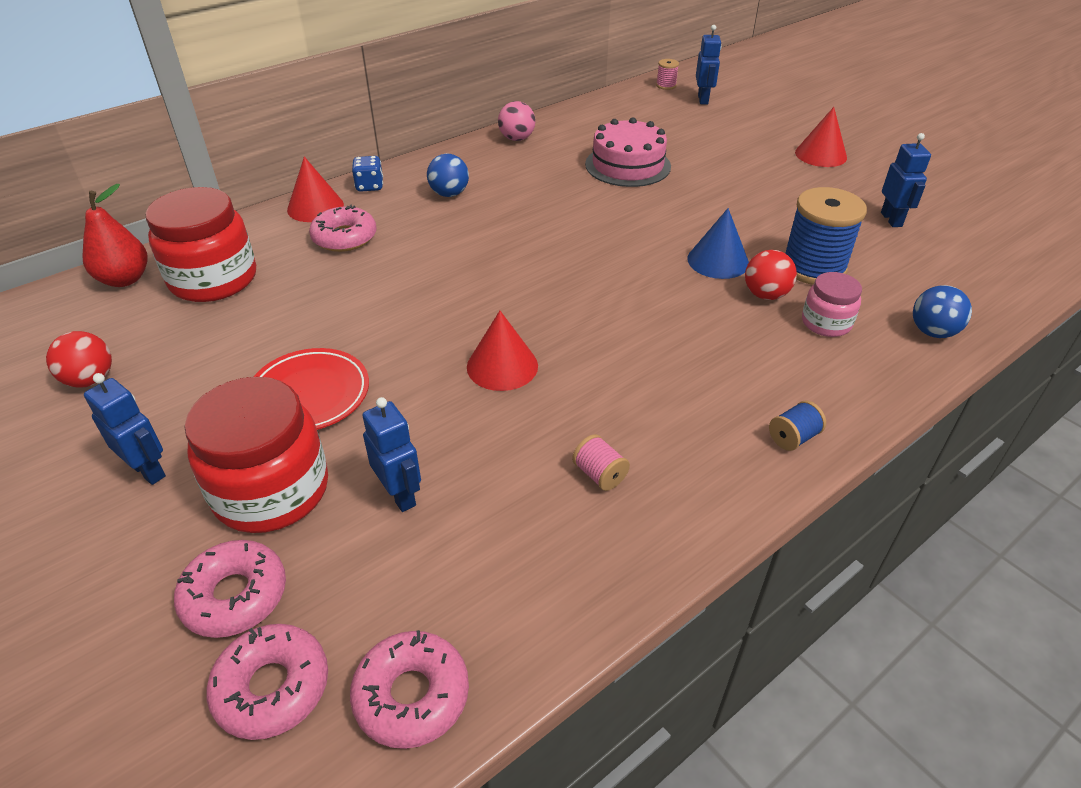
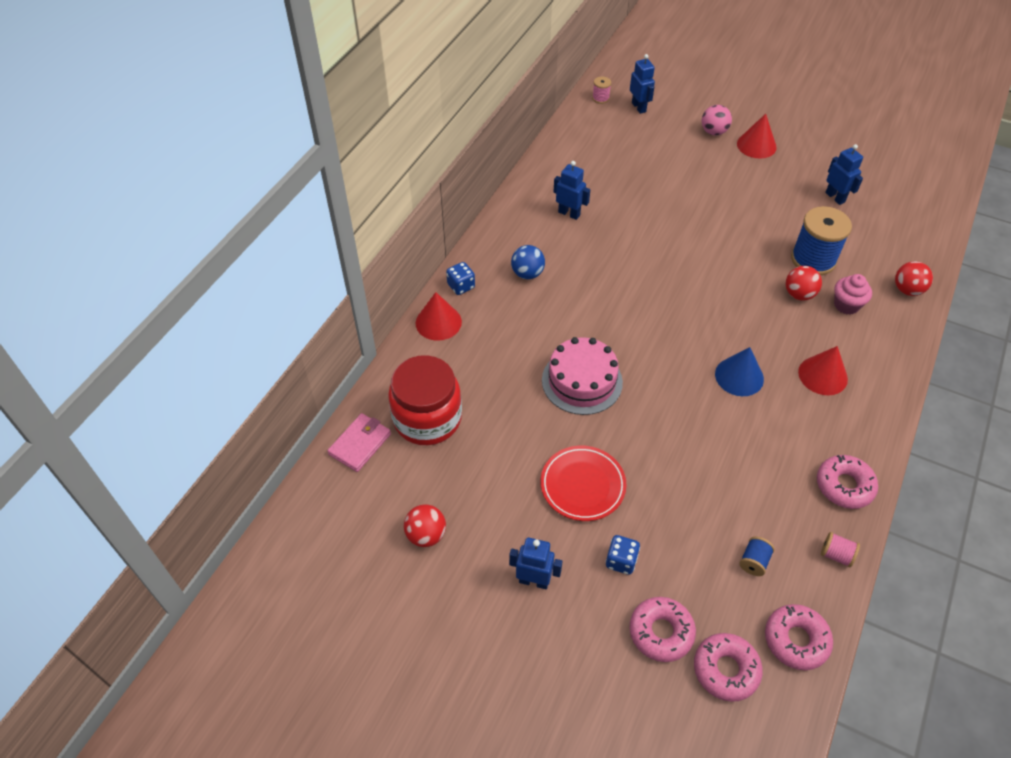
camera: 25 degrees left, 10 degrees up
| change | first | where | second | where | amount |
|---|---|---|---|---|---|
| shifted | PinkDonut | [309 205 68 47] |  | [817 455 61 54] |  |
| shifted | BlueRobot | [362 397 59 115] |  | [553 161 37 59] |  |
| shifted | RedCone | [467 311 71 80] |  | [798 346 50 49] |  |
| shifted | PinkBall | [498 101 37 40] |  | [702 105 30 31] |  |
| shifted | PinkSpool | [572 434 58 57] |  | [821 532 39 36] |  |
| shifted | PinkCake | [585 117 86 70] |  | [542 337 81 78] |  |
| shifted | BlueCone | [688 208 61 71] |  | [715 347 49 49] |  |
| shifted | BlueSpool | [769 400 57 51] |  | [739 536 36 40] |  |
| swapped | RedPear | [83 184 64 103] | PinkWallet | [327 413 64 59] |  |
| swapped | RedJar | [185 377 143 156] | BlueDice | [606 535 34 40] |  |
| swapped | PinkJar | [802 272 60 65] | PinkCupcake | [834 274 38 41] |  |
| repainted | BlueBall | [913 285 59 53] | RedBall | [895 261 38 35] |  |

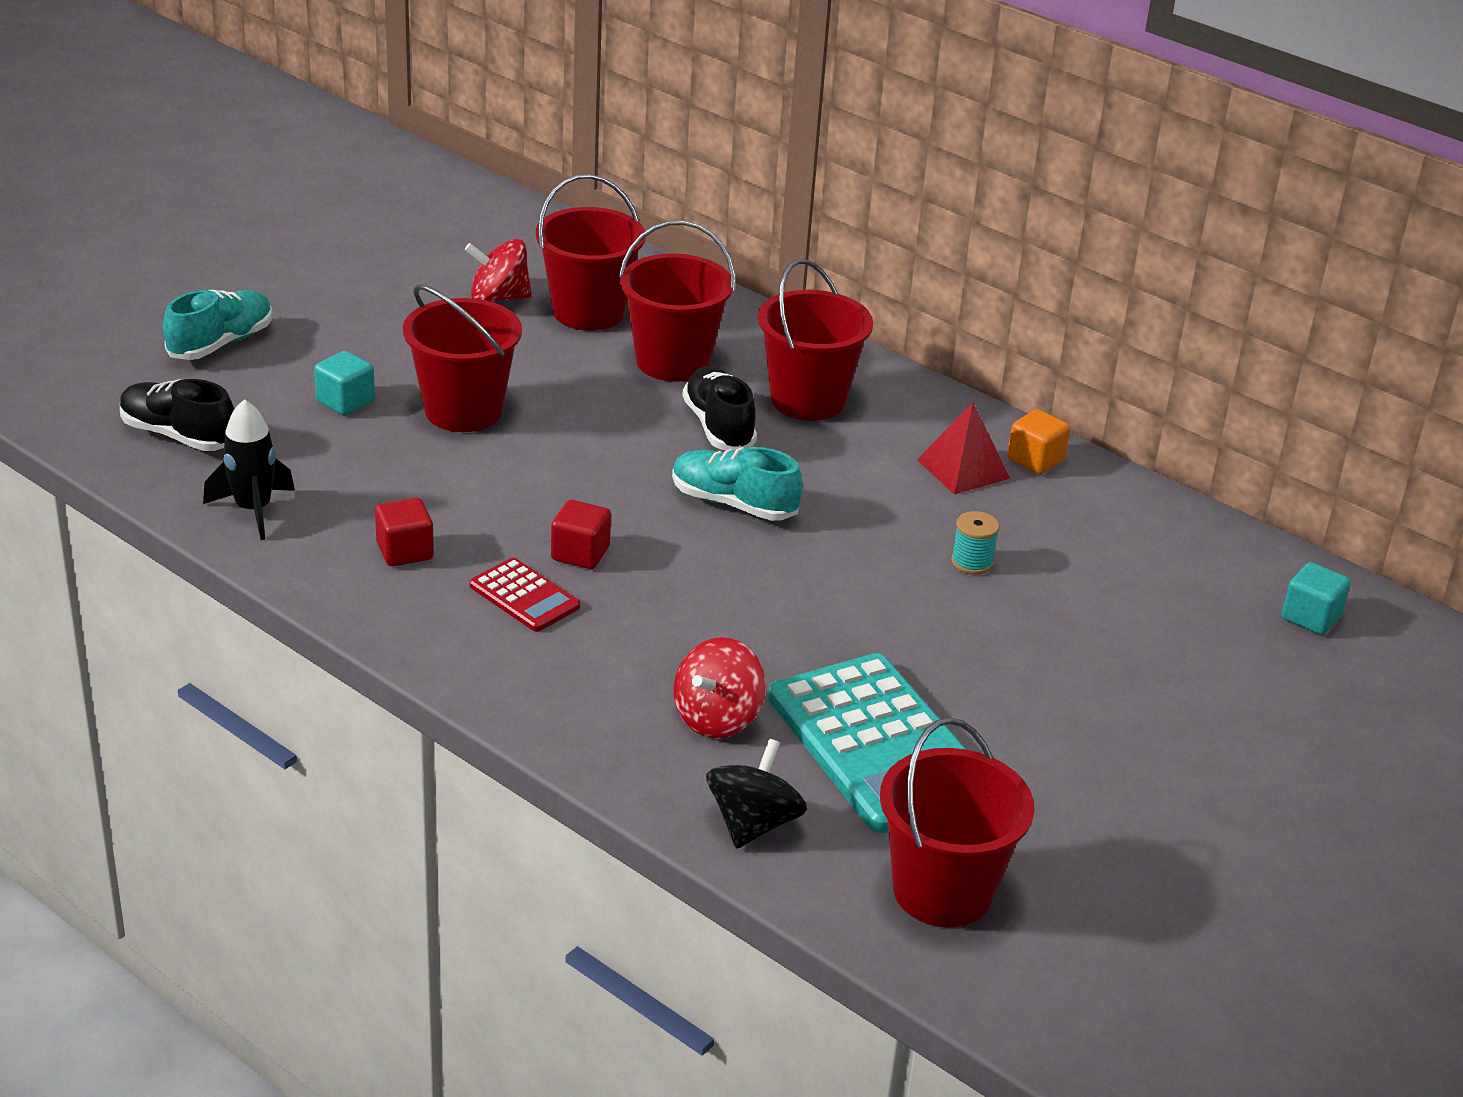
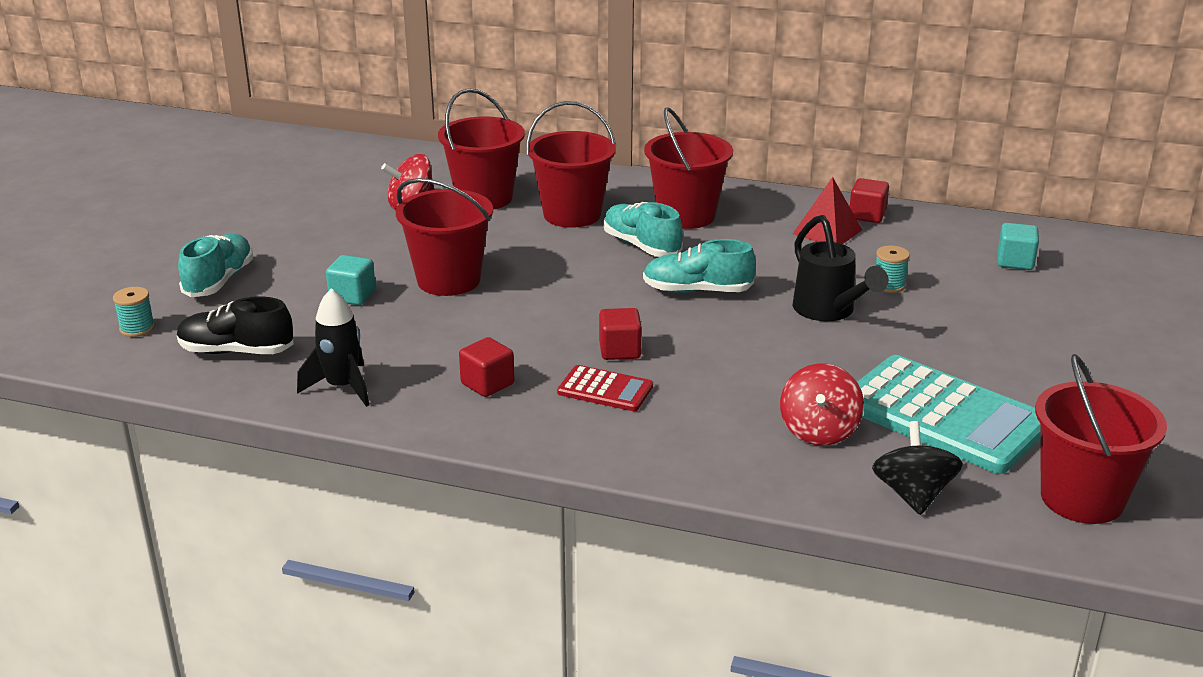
camera: 20 degrees left, 5 degrees down
| change | first | where | second | where | amount |
|---|---|---|---|---|---|
| new |  |  | TurquoiseSpool | [113 287 42 50] |  |
| new |  |  | BlackWateringCan | [793 215 96 106] |  |
| shifted | TurquoiseCube | [1281 562 70 73] |  | [998 223 41 47] |  |
| repainted | BlackShoe | [682 366 75 84] | TurquoiseShoe | [603 202 80 55] |  |
| repainted | OrangeCube | [1007 409 63 66] | RedCube | [850 178 39 45] |  |

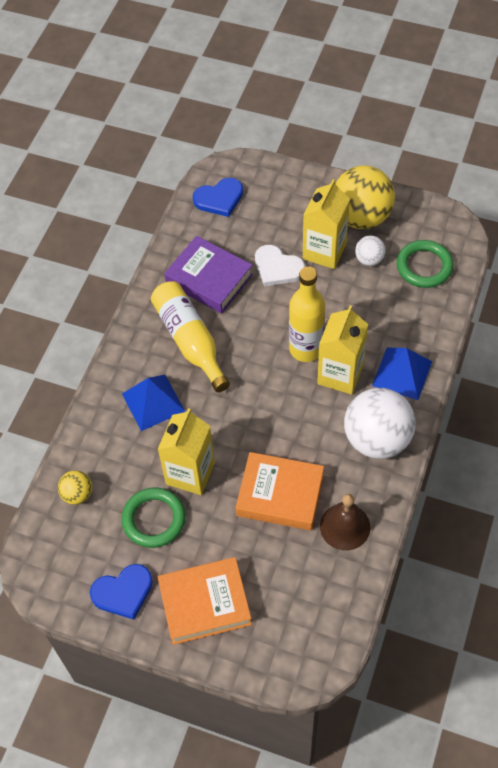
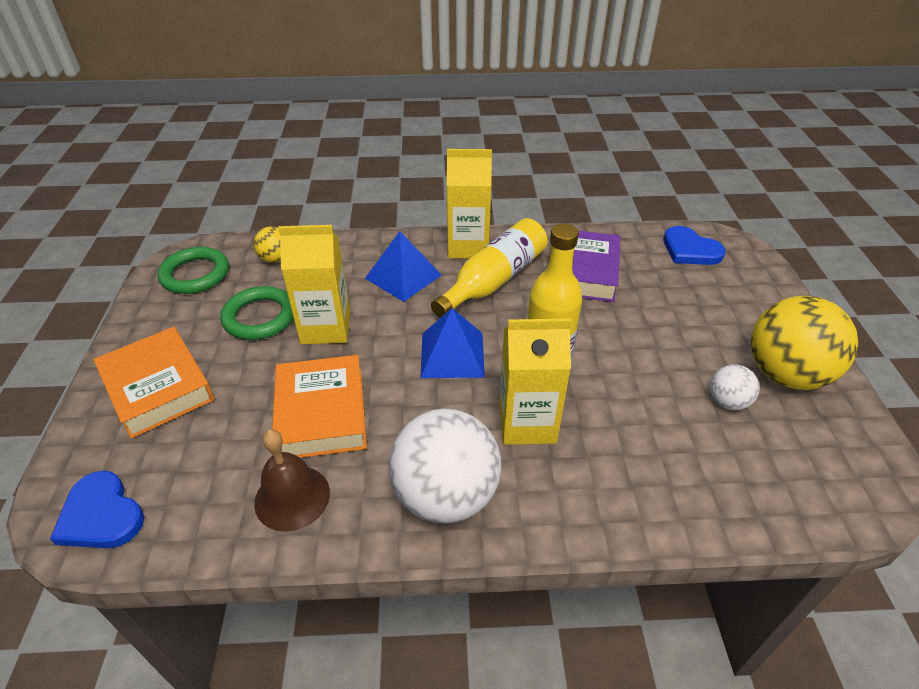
camera: 65 degrees right, 15 degrees down
| change | first | where | second | where | amount |
|---|---|---|---|---|---|
| gone | WhiteHeart | [255 245 50 41] |  |  |  |
| shifted | BlueHeart | [90 564 63 56] |  | [50 470 94 78] |  |
| shifted | YellowCarton | [303 179 47 90] |  | [447 149 45 109] |  |
| shifted | BluePyramid | [372 348 60 52] |  | [420 308 65 70] |  |
| shifted | GreenRing | [397 240 56 48] |  | [157 247 72 47] |  |

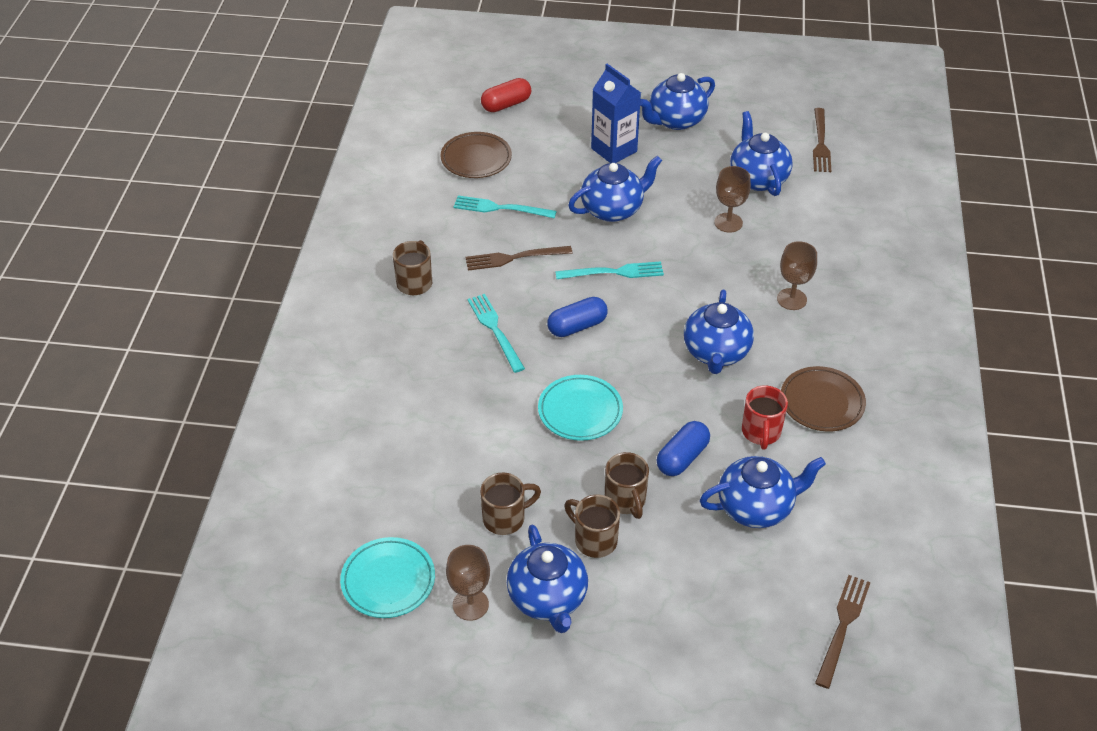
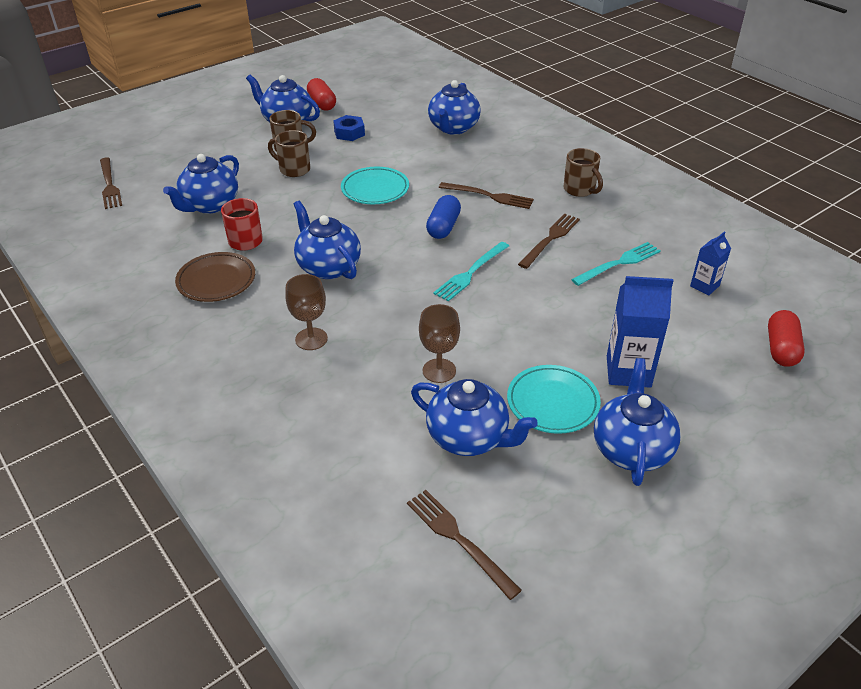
camera: 135 degrees right, 5 degrees down
| change | first | where | second | where | amount |
|---|---|---|---|---|---|
| gone | BlueCapsule | [657 421 53 55] |  |  |  |
| shifted | TurquoisePlate | [340 537 95 81] |  | [507 365 94 69] |  |
| shifted | BlueTeapot | [568 156 94 66] |  | [428 80 53 55] |  |
| swapped | BrownPlate | [440 132 72 46] | BlueCarton | [690 232 41 64] |  |
| swapped | BrownGoblet | [446 545 44 76] | RedCapsule | [307 78 29 33] |  |
| swapped | BrownMug | [480 473 61 62] | BlueNut | [333 115 32 26] |  |
| repainted | TurquoiseFork | [467 294 58 79] | BrownFork | [439 182 95 27] |  |

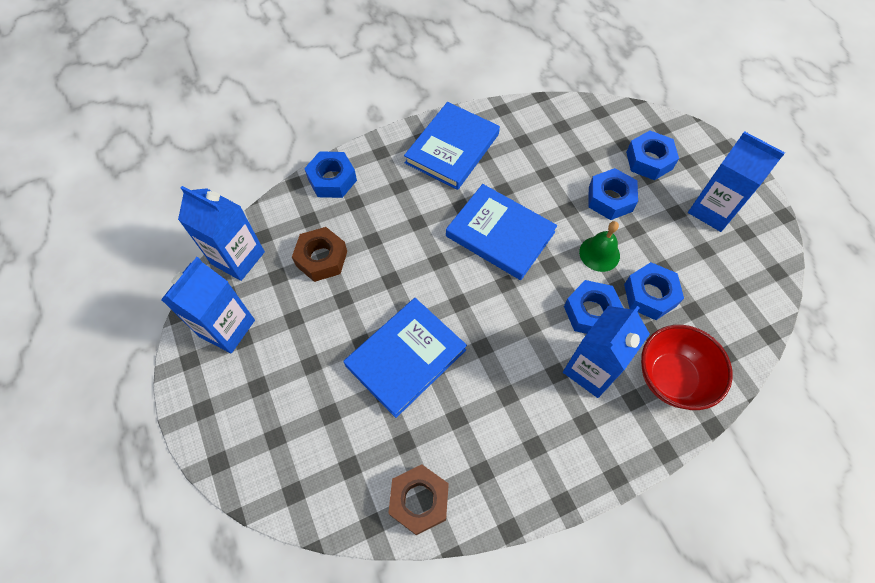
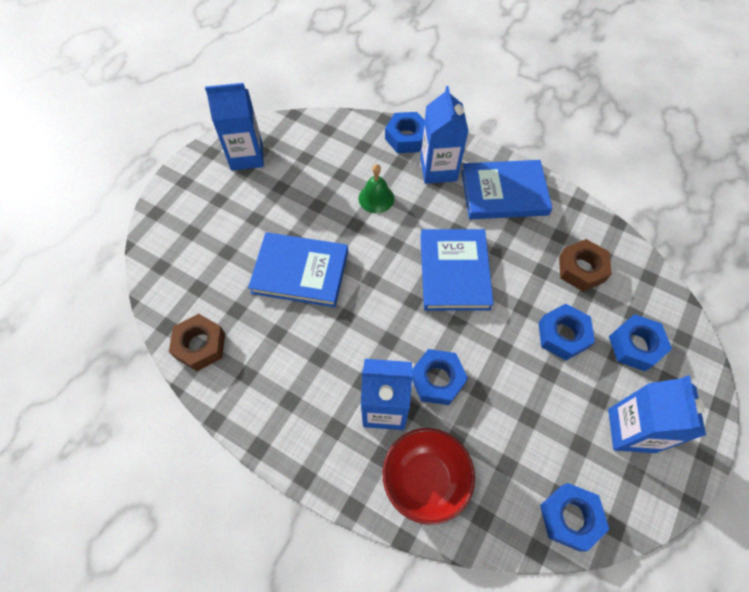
camera: 55 degrees right, 0 degrees up
| change | first | where | second | where | amount |
|---|---|---|---|---|---|
| shifted | BlueCarton | [178 186 87 95] |  | [420 86 49 98] |  |
| shifted | BrownNut | [292 227 55 55] |  | [559 239 53 53] |  |
| shifted | GreenBell | [579 221 41 51] |  | [359 164 35 49] |  |
| shifted | BlueNut | [624 262 60 58] |  | [540 483 69 69] |  |

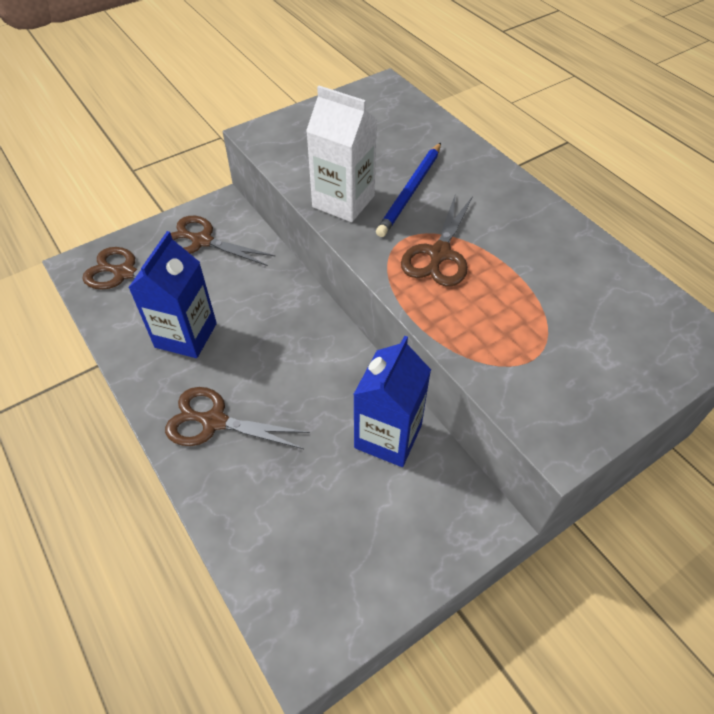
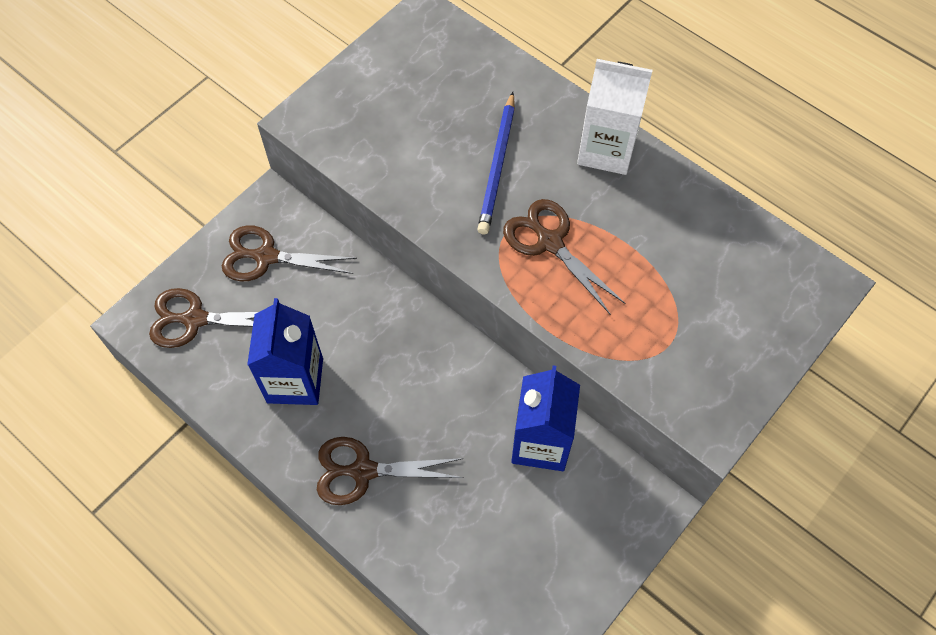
camera: 15 degrees left, 10 degrees up
| change | first | where | second | where | amount |
|---|---|---|---|---|---|
| shifted | WhiteCarton | [306 86 71 136] |  | [577 59 76 116] |  |
| rotated | BrownScissors | [401 193 72 94] |  | [503 199 122 115] | 135 degrees clockwise |

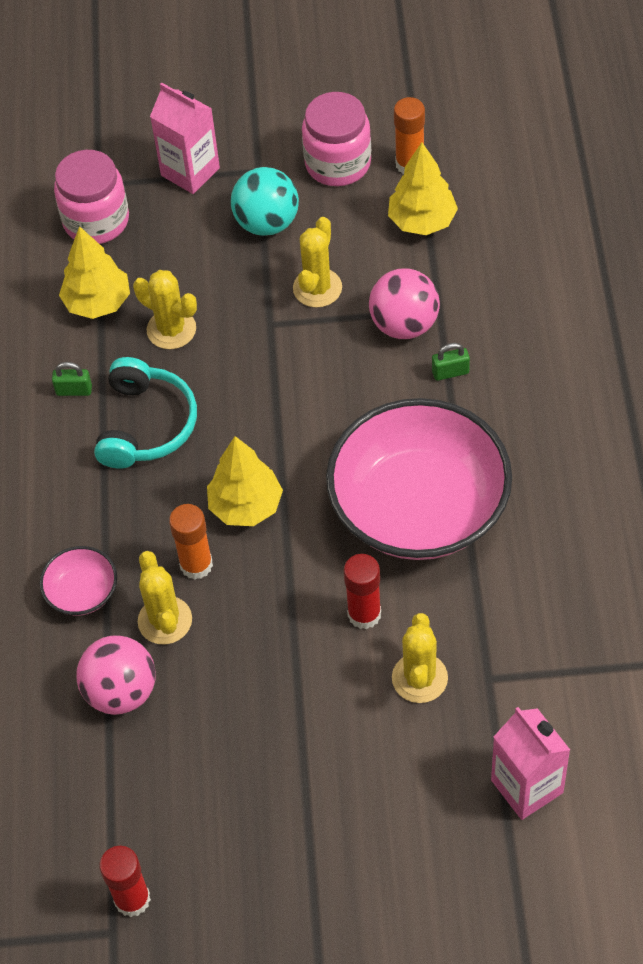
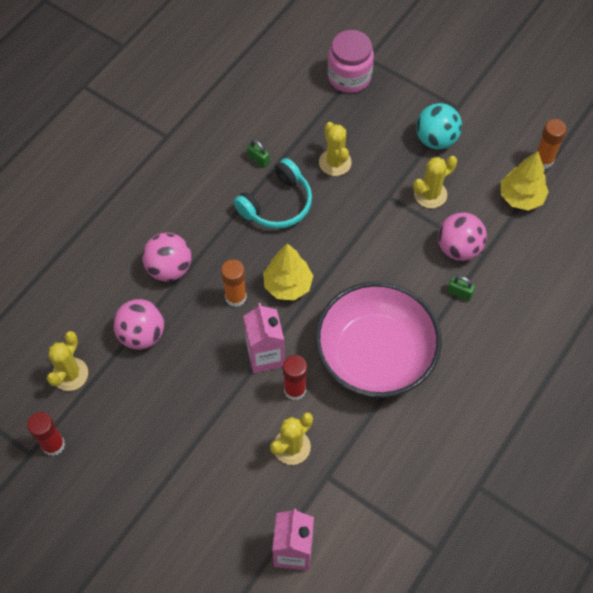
camera: 35 degrees right, 5 degrees up
| change | first | where | second | where | amount |
|---|---|---|---|---|---|
| gone | YellowTree | [59 226 71 93] |  |  |  |
| gone | PinkJar | [302 92 69 94] |  |  |  |
| shifted | YellowCactus | [138 551 54 93] |  | [47 331 41 60] |  |
| shifted | PinkCarton | [150 82 70 112] |  | [244 303 41 70] |  |
| swapped | PinkBowl | [39 546 78 69] | PinkBall | [142 233 50 49] |  |

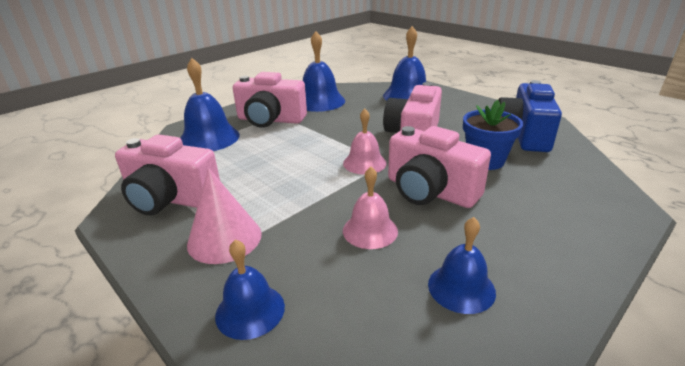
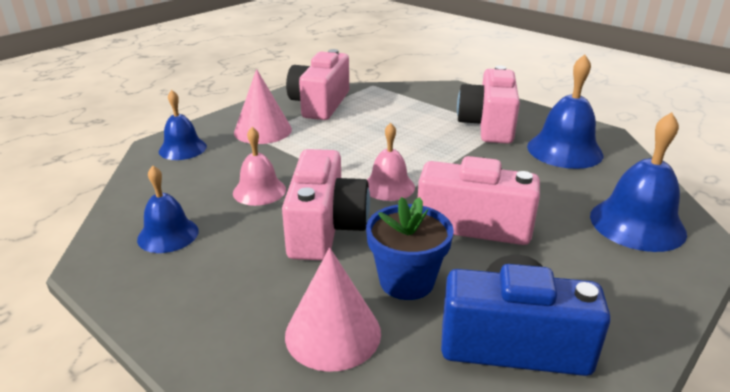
camera: 85 degrees right, 0 degrees up
| change | first | where | second | where | amount |
|---|---|---|---|---|---|
| gone | BlueBell | [181 58 59 93] |  |  |  |
| new |  |  | PinkCone | [285 248 96 124] |  |
| rotated | PinkCamera | [388 126 103 82] |  | [282 149 88 111] | 150 degrees clockwise |

